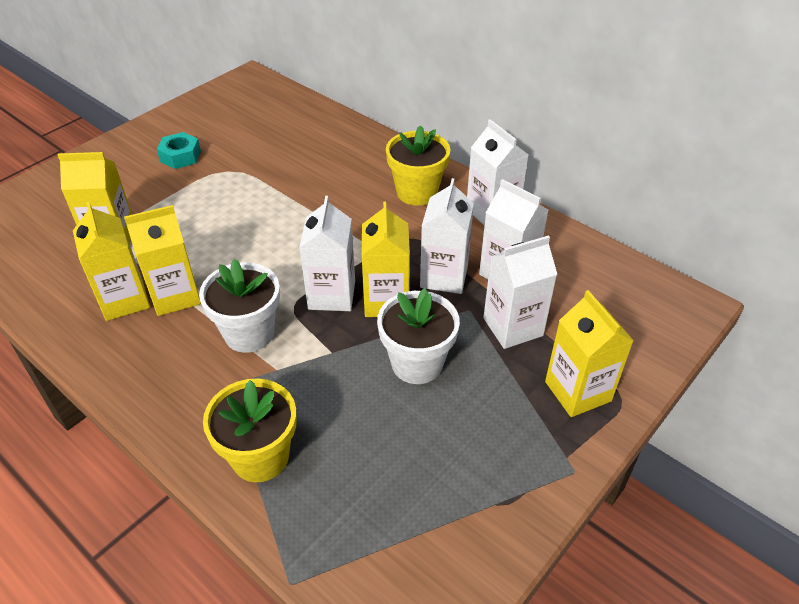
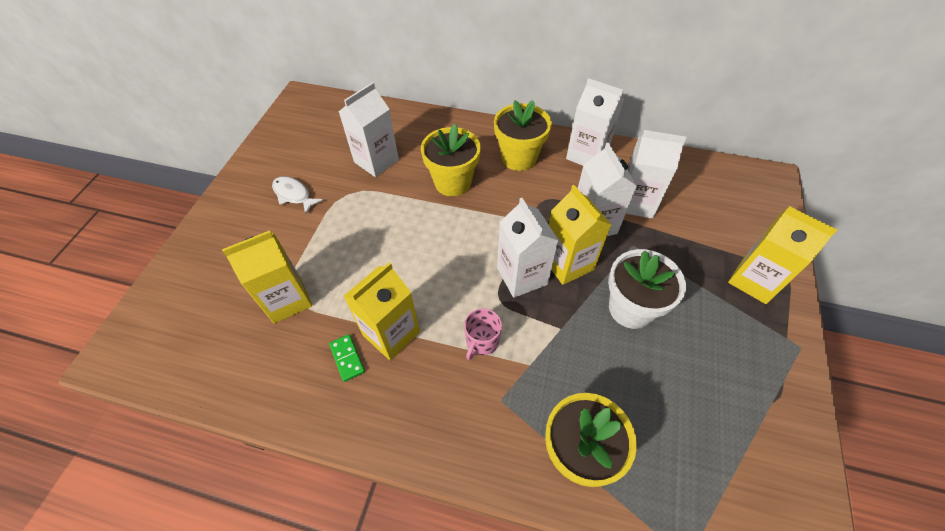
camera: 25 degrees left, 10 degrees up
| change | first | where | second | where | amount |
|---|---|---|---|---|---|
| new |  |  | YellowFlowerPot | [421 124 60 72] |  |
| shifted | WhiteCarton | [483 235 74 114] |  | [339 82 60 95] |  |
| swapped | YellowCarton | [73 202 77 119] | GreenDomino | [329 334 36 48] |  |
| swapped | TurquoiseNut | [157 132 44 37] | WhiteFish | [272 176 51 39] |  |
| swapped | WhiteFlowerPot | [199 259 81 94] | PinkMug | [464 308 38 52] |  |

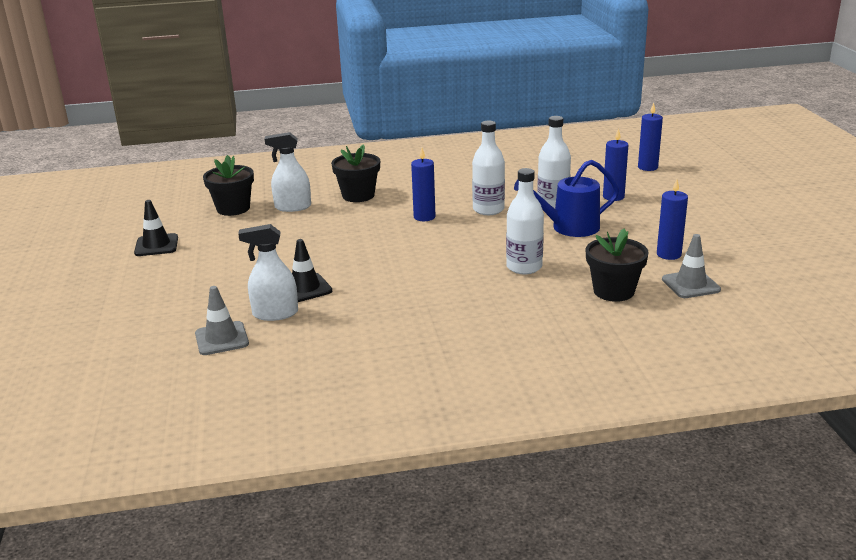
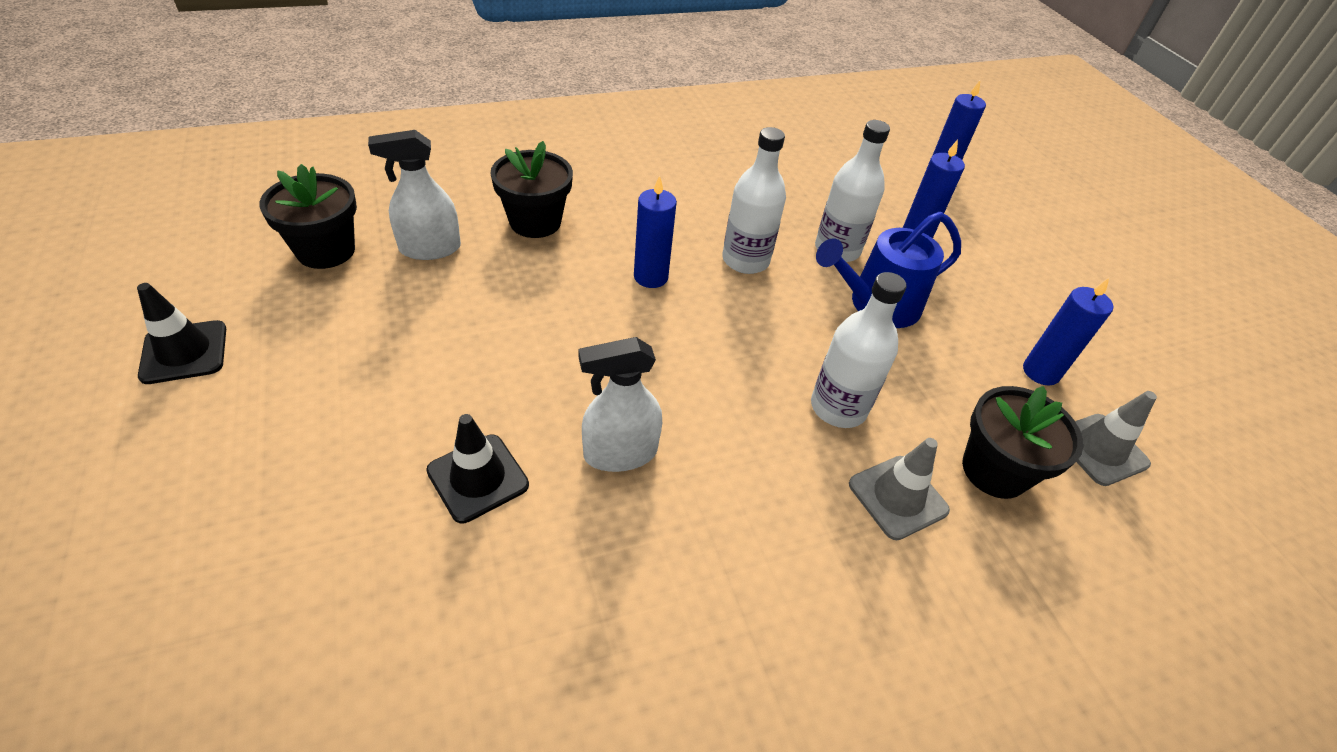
camera: 15 degrees left, 20 degrees up
| change | first | where | second | where | amount |
|---|---|---|---|---|---|
| shifted | GreyTrafficCone | [195 286 54 69] |  | [849 438 101 102] |  |
| shifted | WhiteSprayBottle | [238 224 60 97] |  | [579 337 83 135] |  |

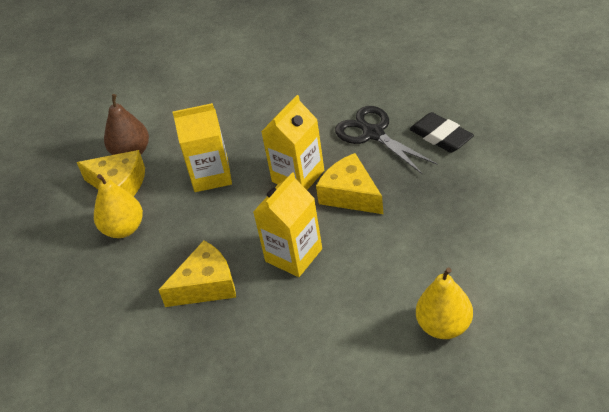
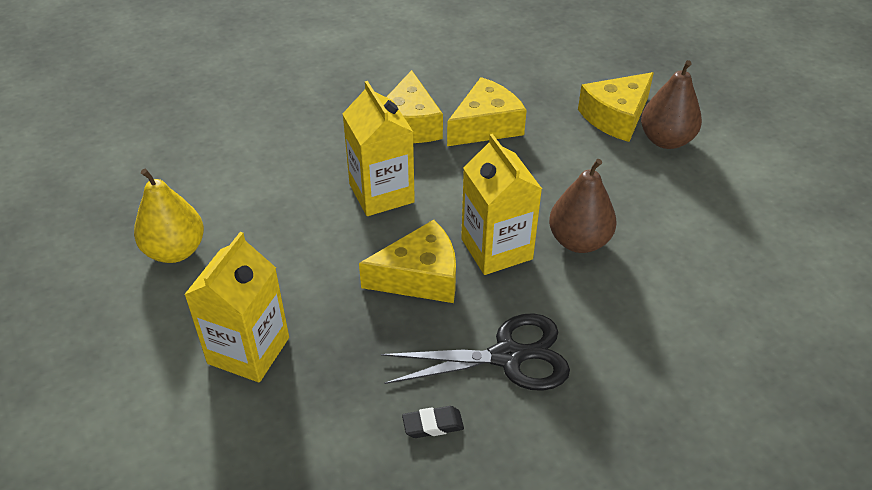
camera: 115 degrees right, 0 degrees up
| change | first | where | second | where | amount |
|---|---|---|---|---|---|
| gone | YellowPear | [94 174 49 64] |  |  |  |
| new |  |  | YellowCheese | [447 77 80 69] |  |
| new |  |  | BrownPear | [549 159 67 94] |  |
| shifted | YellowCarton | [172 103 60 89] |  | [184 232 105 151] |  |
| scaled | BlackEraser | [410 112 64 41] |  | [402 406 62 32] | x0.55 |

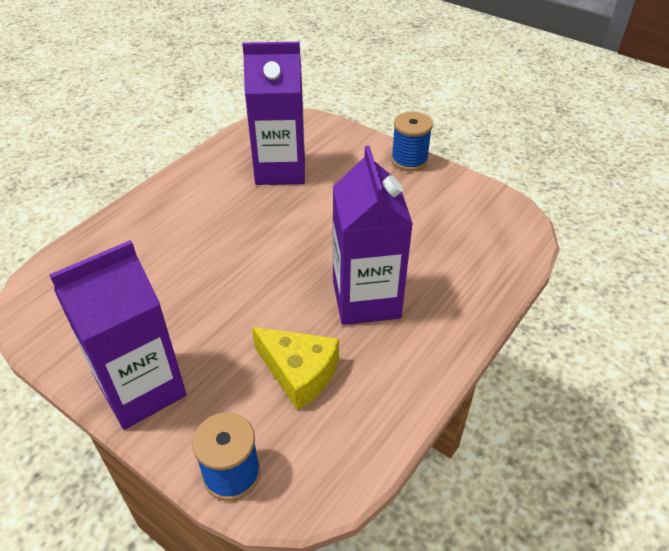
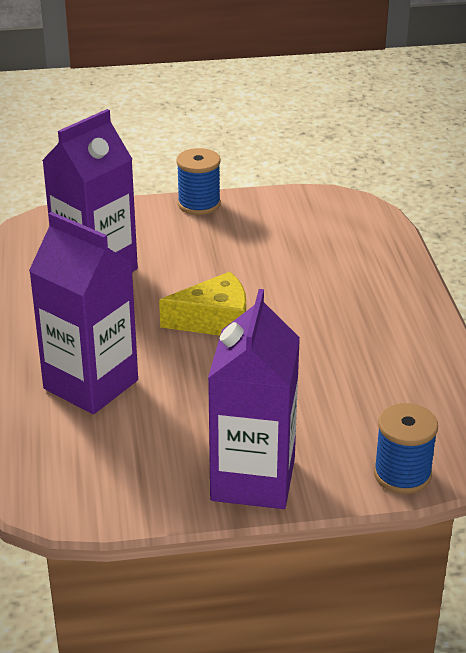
camera: 45 degrees left, 10 degrees down
| change | first | where | second | where | amount |
|---|---|---|---|---|---|
| shifted | YellowCheese | [252 327 87 83] |  | [159 272 87 64] |  |
| shifted | PurpleCarton | [333 145 80 180] |  | [29 212 109 202] |  |

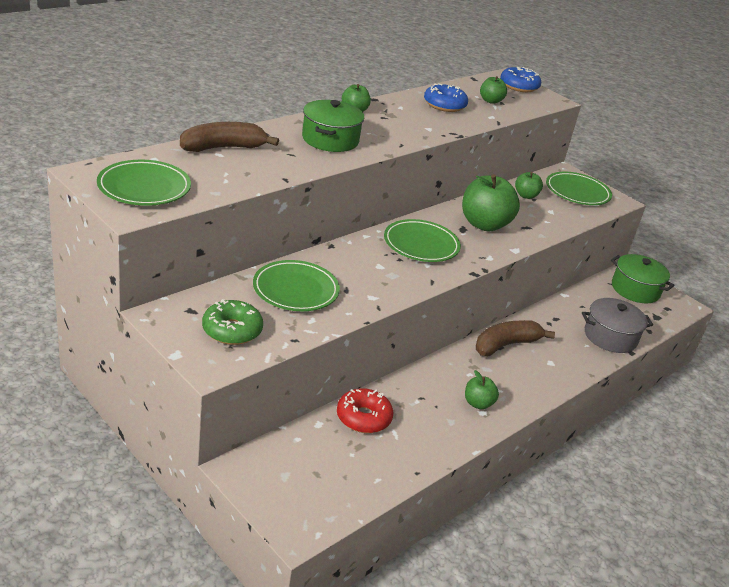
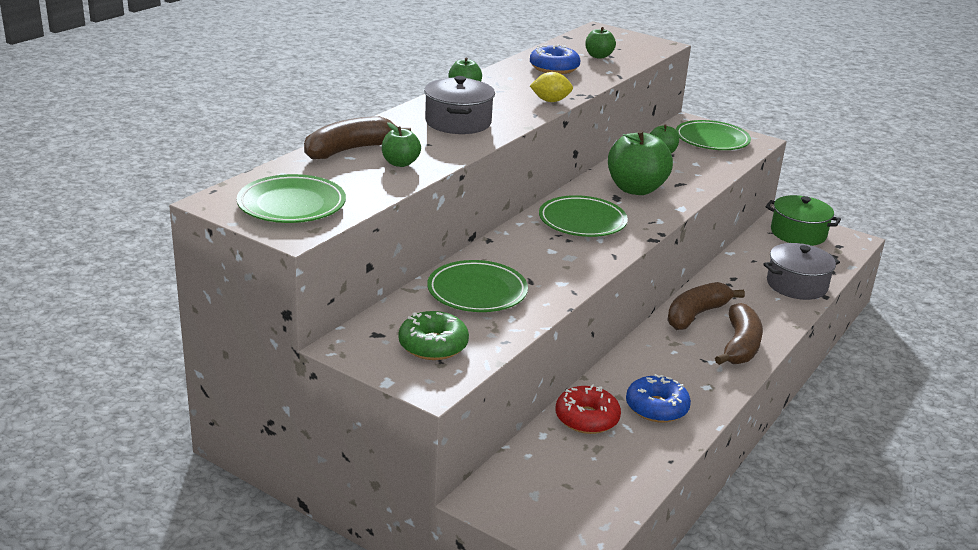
camera: 10 degrees left, 5 degrees down
| change | first | where | second | where | amount |
|---|---|---|---|---|---|
| new |  |  | YellowLemon | [530 72 43 30] |  |
| new |  |  | BrownBanana | [715 303 48 62] |  |
| shifted | GreenApple | [465 370 34 39] |  | [382 122 39 45] |  |
| shifted | BlueDonut | [500 67 41 25] |  | [626 374 65 49] |  |
| repainted | GreenPot | [302 100 62 52] | GreyPot | [424 76 71 58] |  |

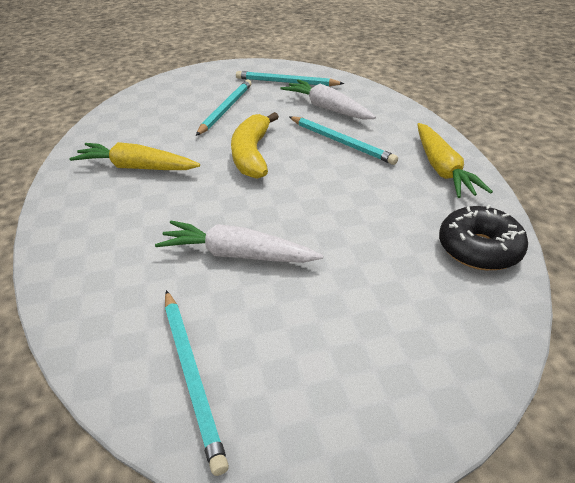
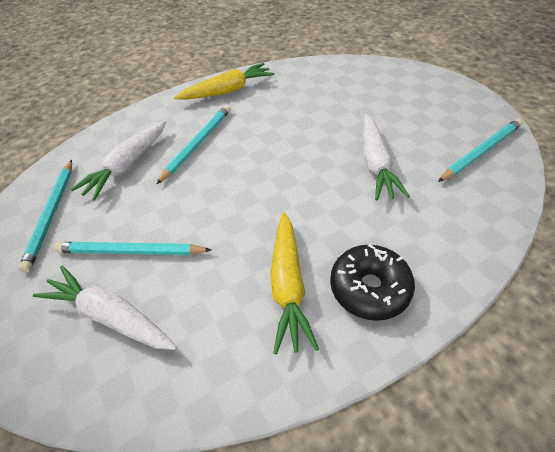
camera: 105 degrees left, 10 degrees up
| change | first | where | second | where | amount |
|---|---|---|---|---|---|
| gone | YellowBanana | [231 112 48 67] |  |  |  |
| new |  |  | WhiteCarrot | [33 265 144 85] |  |
| shifted | BlackDonut | [439 204 89 66] |  | [330 244 85 77] |  |

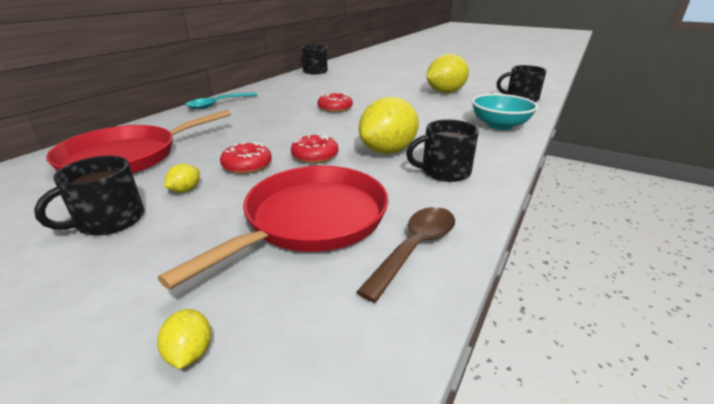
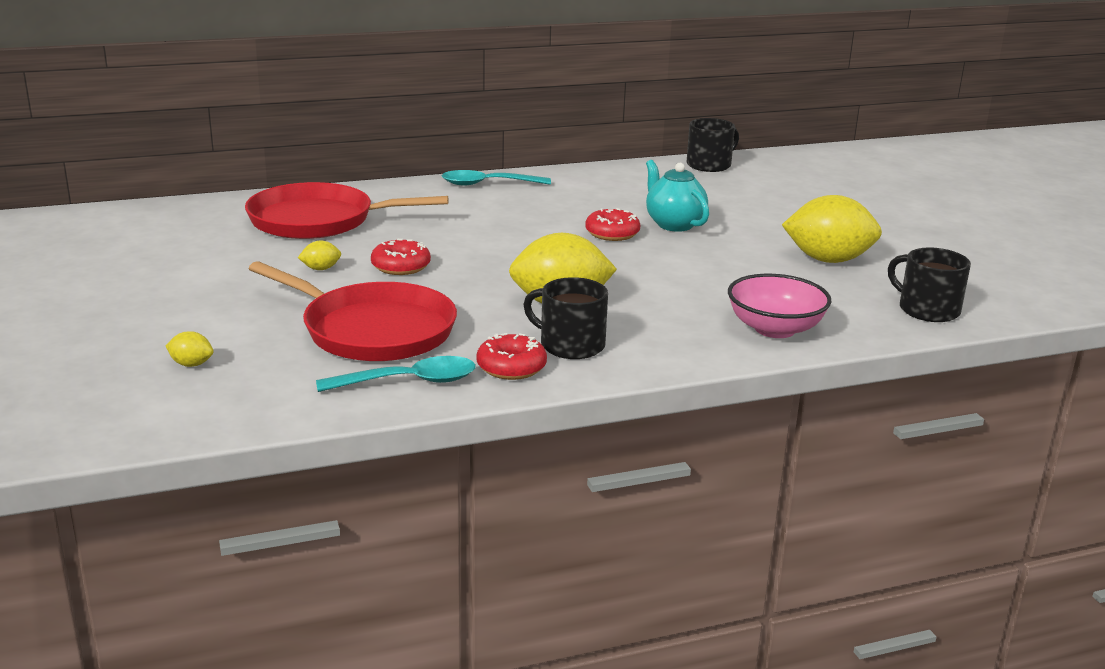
camera: 40 degrees right, 5 degrees down
| change | first | where | second | where | amount |
|---|---|---|---|---|---|
| gone | BlackMug | [34 156 111 80] |  |  |  |
| new |  |  | TurquoiseTeapot | [646 160 63 72] |  |
| shifted | RedDonut | [291 133 47 31] |  | [477 333 70 47] |  |
| repainted | BrownSpoon | [357 207 98 96] | TurquoiseSpoon | [316 356 160 36] |  |
| repainted | TurquoiseBowl | [472 94 66 36] | PinkBowl | [728 274 104 64] |  |
| rotated | YellowLemon | [157 309 54 60] |  | [166 331 48 36] | 75 degrees clockwise |
| rotated | RedPan | [158 166 230 123] |  | [248 261 209 100] | 45 degrees clockwise |

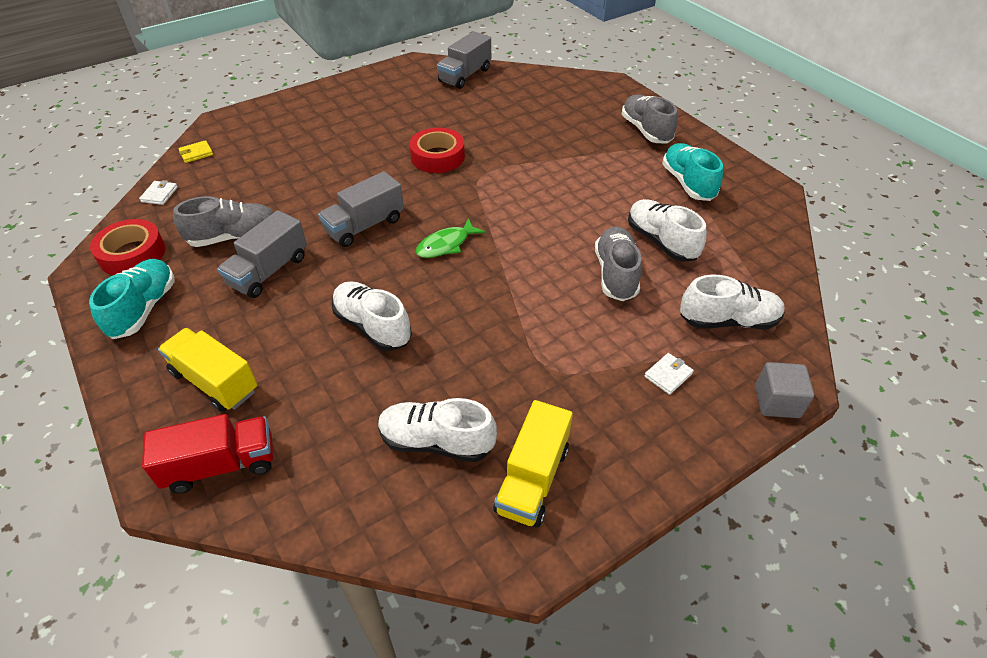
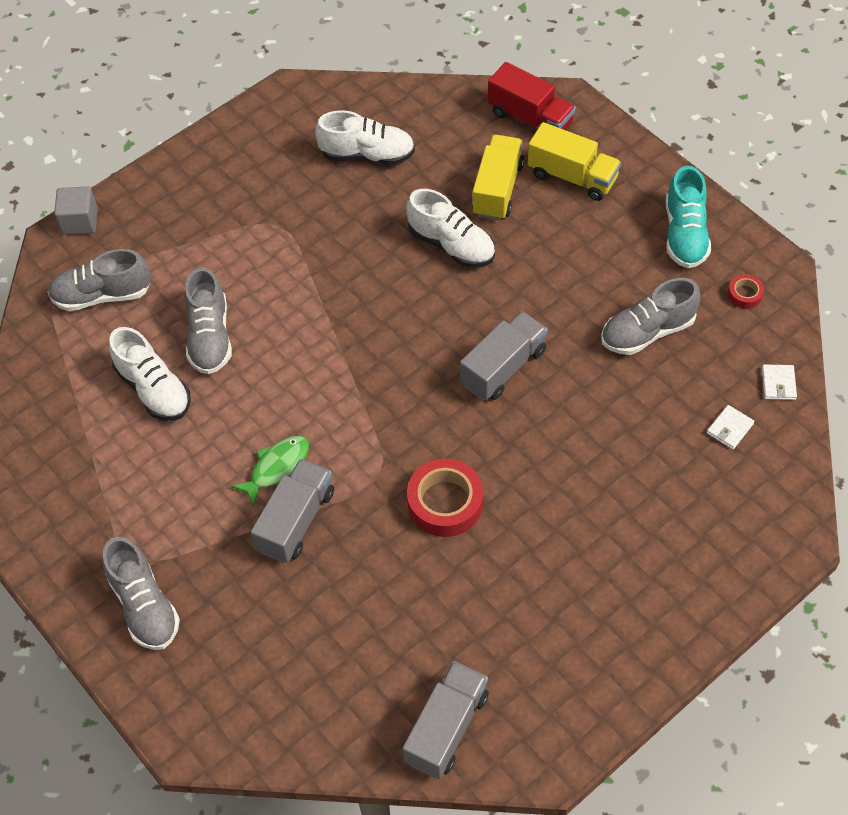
camera: 175 degrees right, 10 degrees up
| change | first | where | second | where | amount |
|---|---|---|---|---|---|
| gone | YellowWallet | [178 140 35 23] |  |  |  |
| gone | TurquoiseShoe | [662 143 61 58] |  |  |  |
| shifted | GreyTruck | [217 210 90 88] |  | [251 459 83 104] |  |
| shifted | GreenFish | [415 218 70 40] |  | [231 436 78 70] |  |
| shifted | YellowTruck | [493 400 80 128] |  | [472 135 52 85] |  |
| shifted | WhiteWallet | [644 353 50 42] |  | [707 405 47 44] |  |
| repainted | WhiteShoe | [680 275 105 54] | GreyShoe | [48 249 103 62] |  |
| rotated | RedTruck | [142 414 131 80] |  | [488 62 88 68] | 120 degrees counterclockwise |
| scaled | RedTape | [90 219 75 56] |  | [728 274 36 35] | x0.49 |

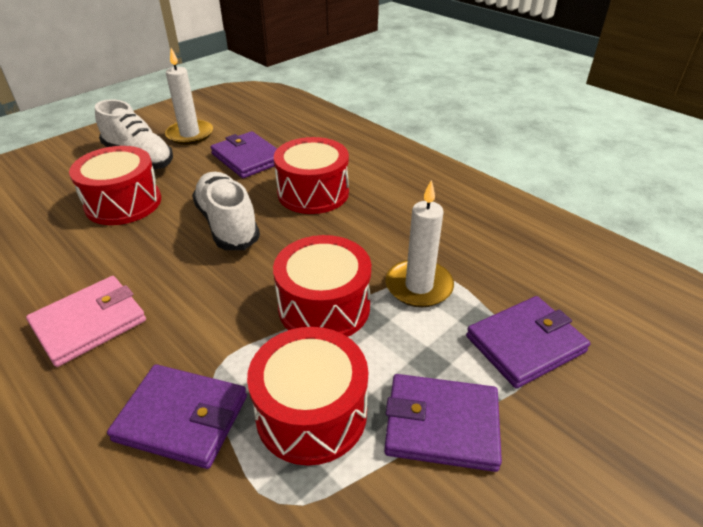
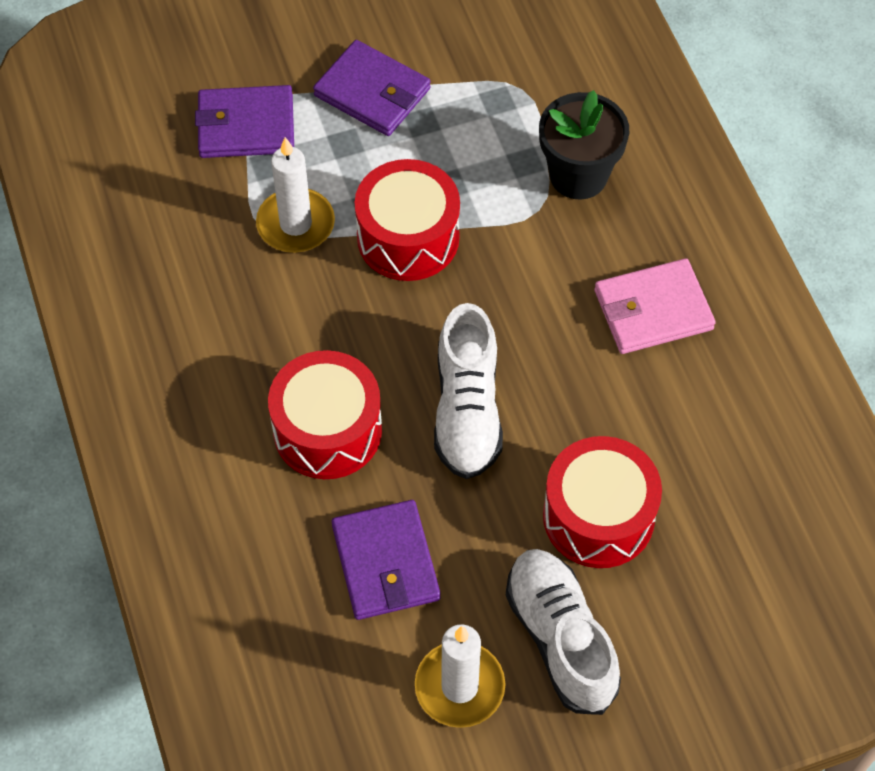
camera: 155 degrees left, 20 degrees up
| change | first | where | second | where | amount |
|---|---|---|---|---|---|
| gone | RedDrum | [247 327 121 139] |  |  |  |
| swapped | PurpleWallet | [107 364 140 105] | BlackFlowerPot | [539 90 90 109] |  |

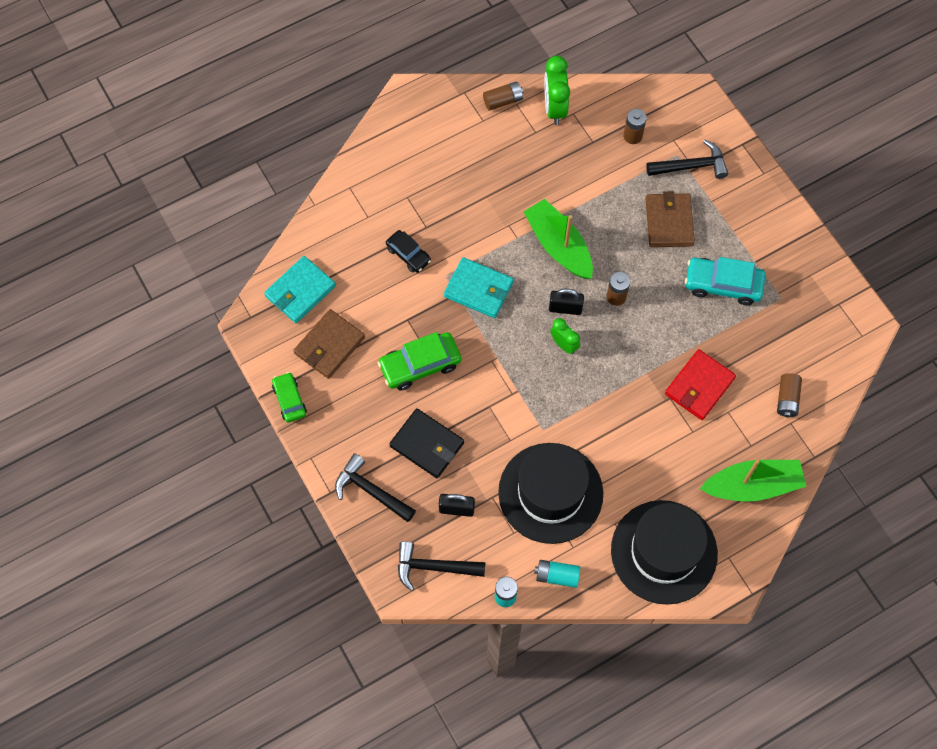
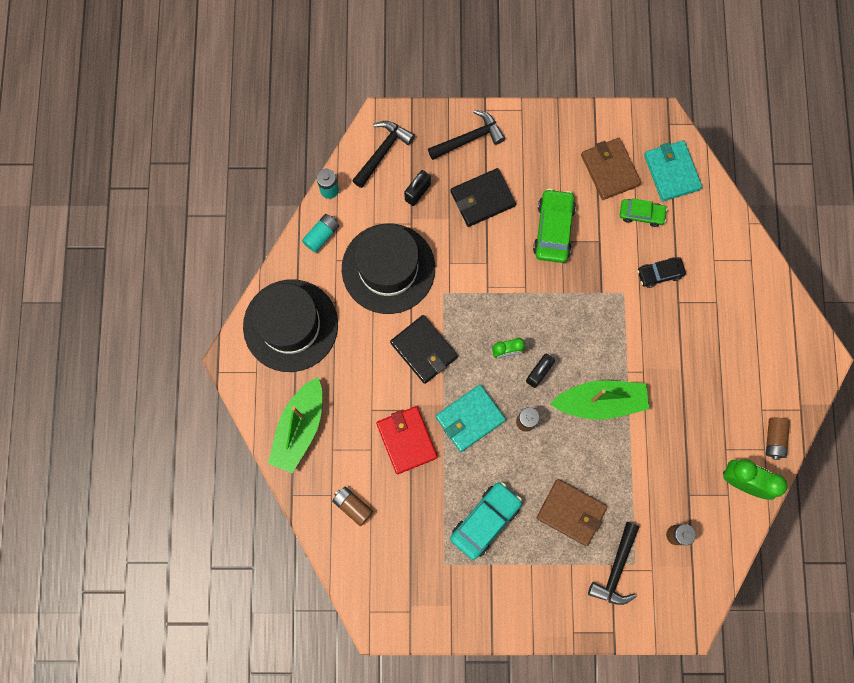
camera: 120 degrees right, 10 degrees up
| change | first | where | second | where | amount |
|---|---|---|---|---|---|
| new |  |  | BlackWallet | [390 315 68 69] |  |
| shifted | GreenCar | [272 372 35 51] |  | [620 198 47 29] |  |
| shifted | TurquoiseWallet | [444 257 70 61] |  | [436 385 70 67] |  |

